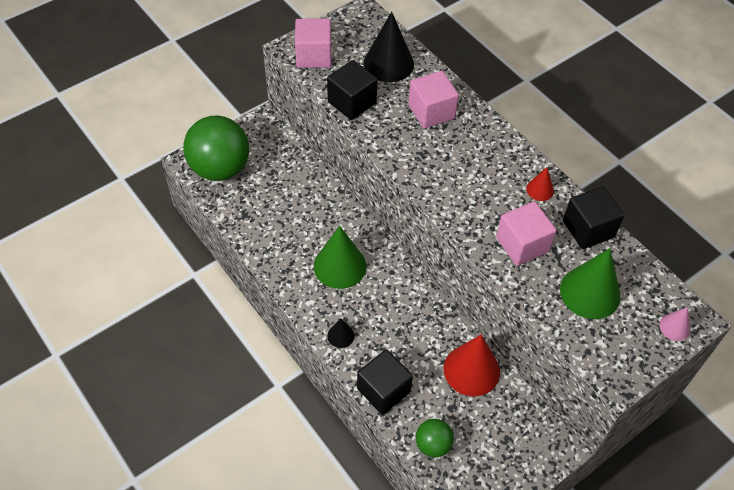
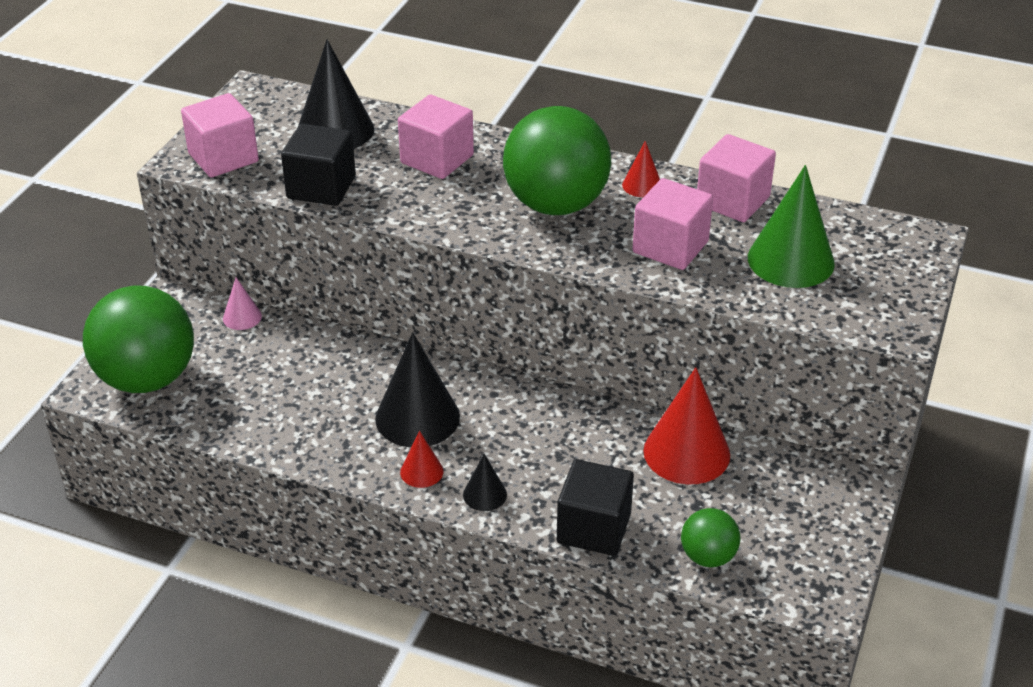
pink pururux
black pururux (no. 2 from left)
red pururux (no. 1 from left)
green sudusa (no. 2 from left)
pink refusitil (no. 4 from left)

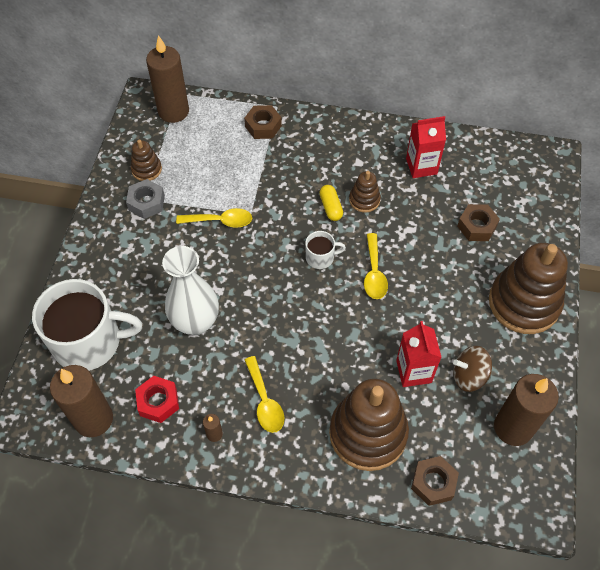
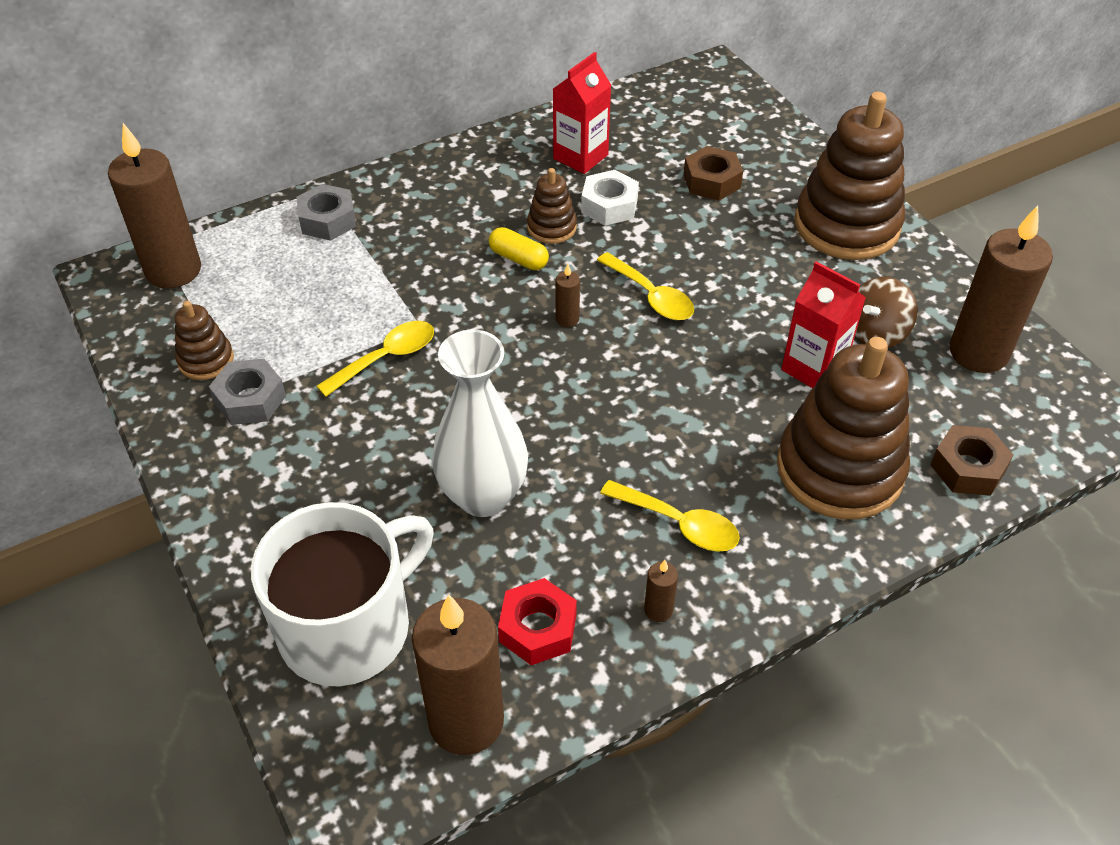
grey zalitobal (no. 2 from left)
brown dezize (no. 3 from left)
white zalitobal

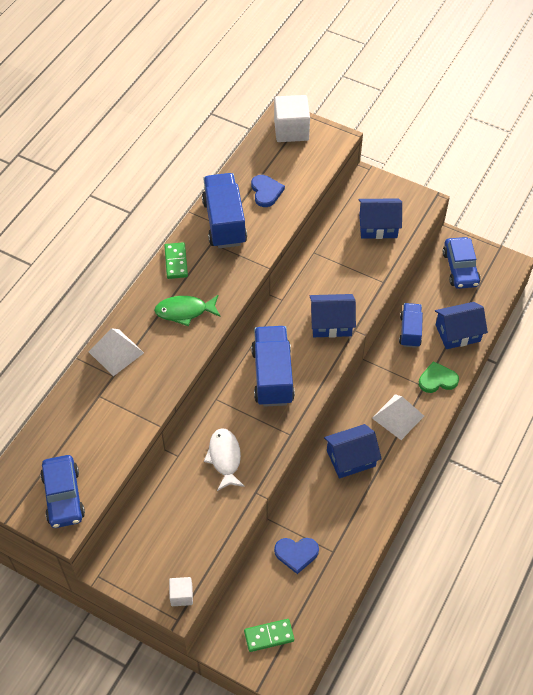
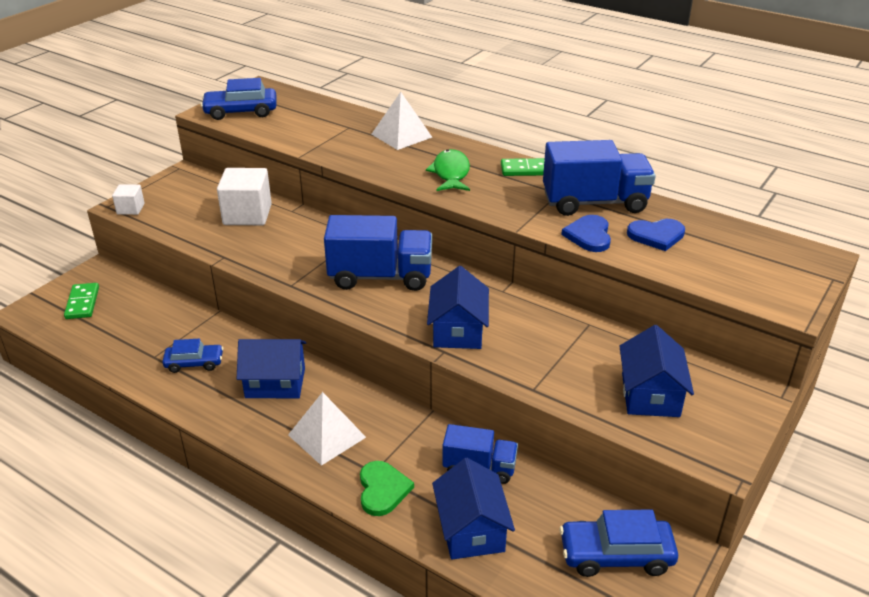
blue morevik (no. 1 from left)
white refusitil (no. 2 from left)
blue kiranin (no. 1 from left)
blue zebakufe (no. 1 from left)
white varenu

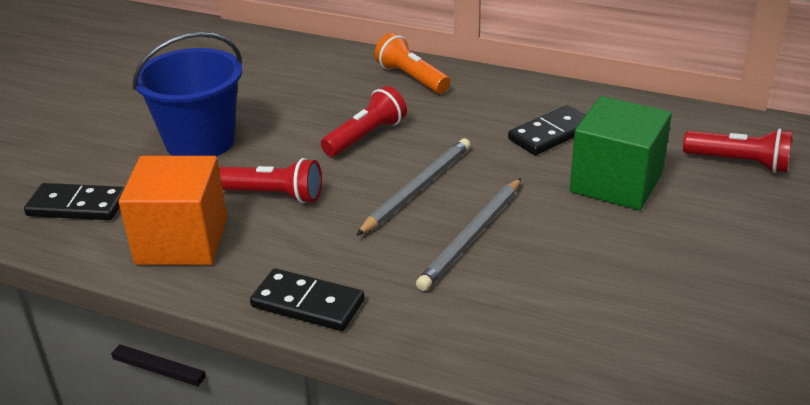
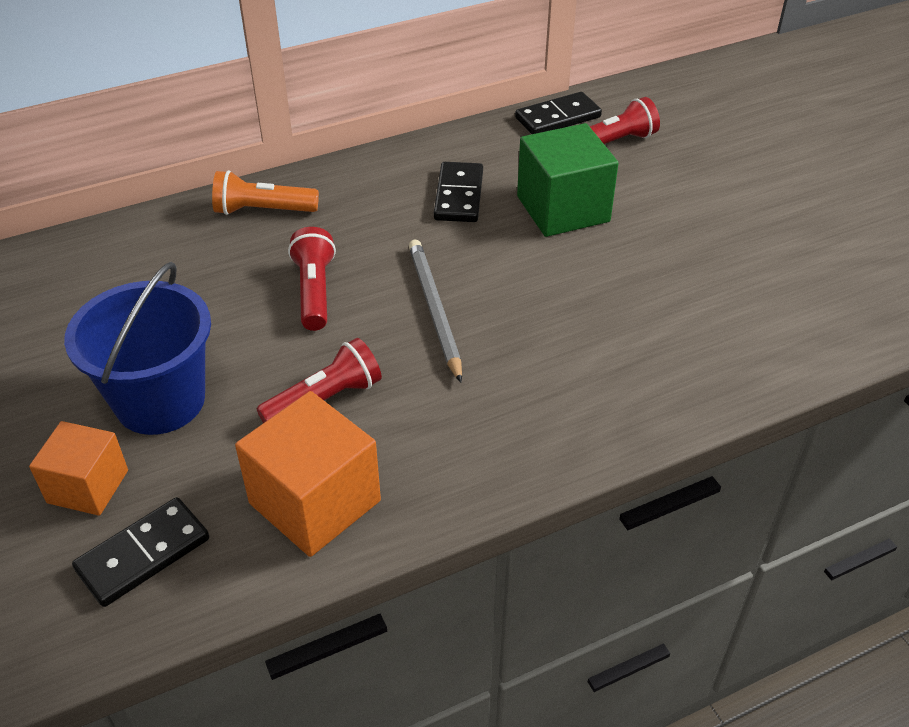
orange refusitil (no. 1 from left)
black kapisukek (no. 3 from left)
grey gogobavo (no. 2 from left in the first image)

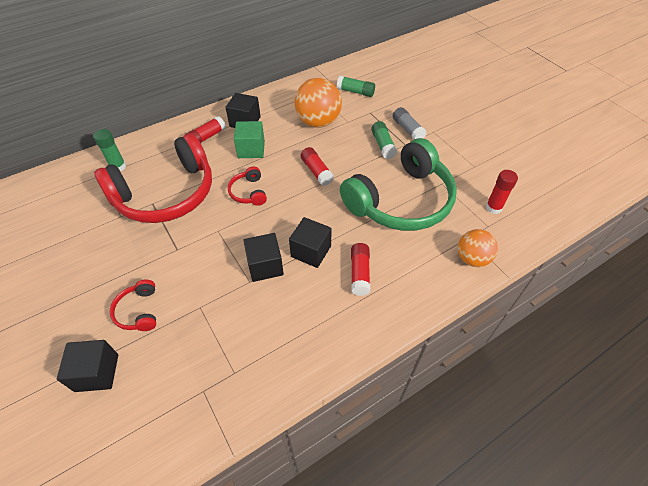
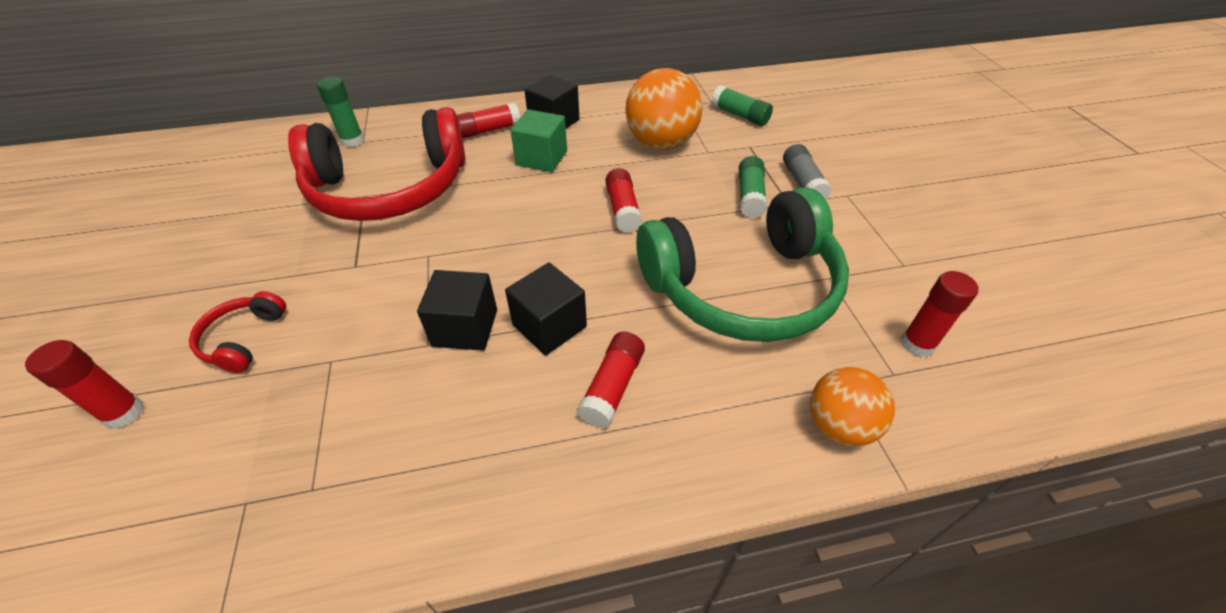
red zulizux (no. 1 from left)
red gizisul (no. 3 from left in the first image)

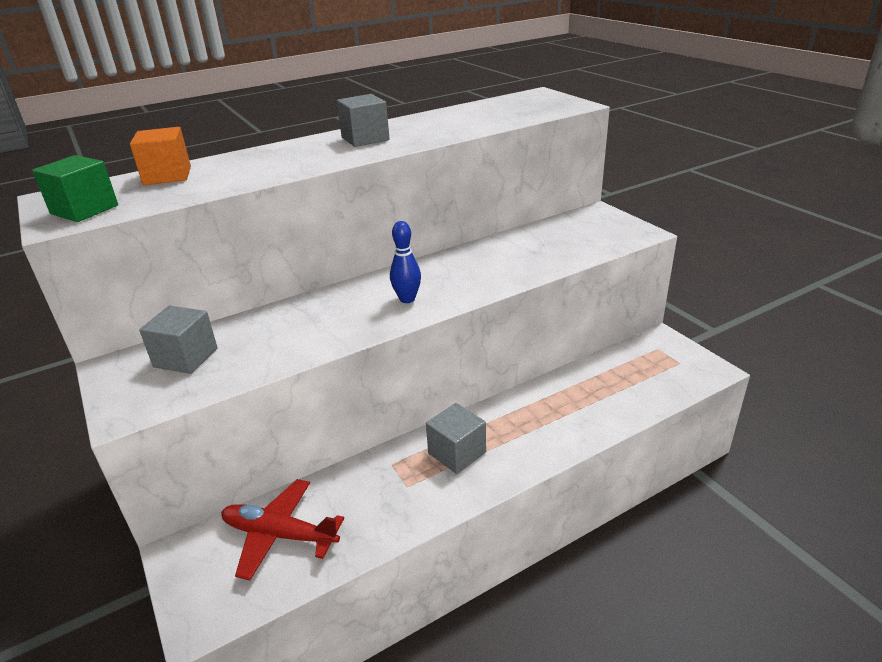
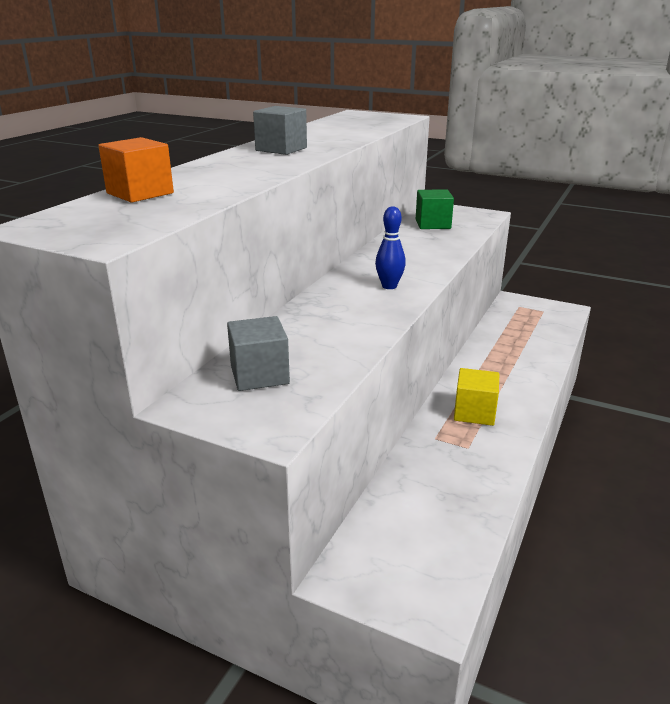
green refusitil
yellow refusitil
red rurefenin

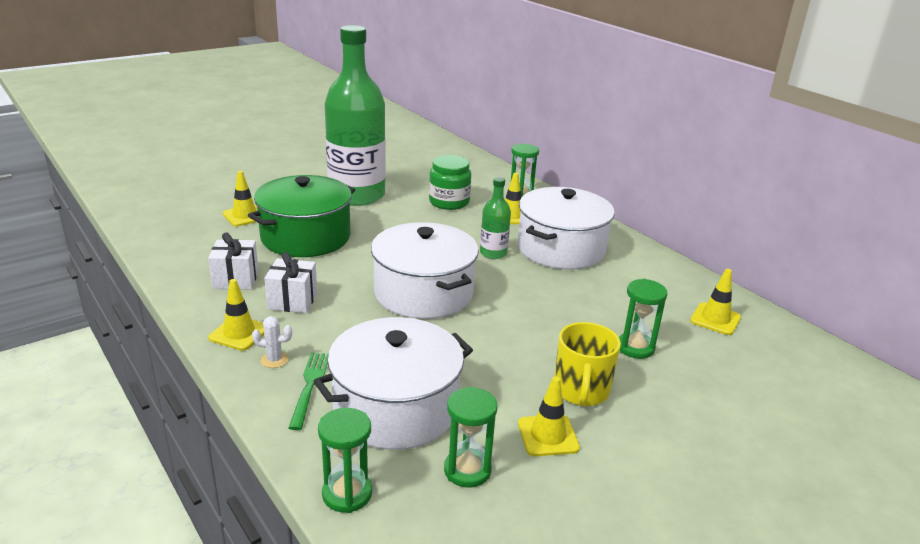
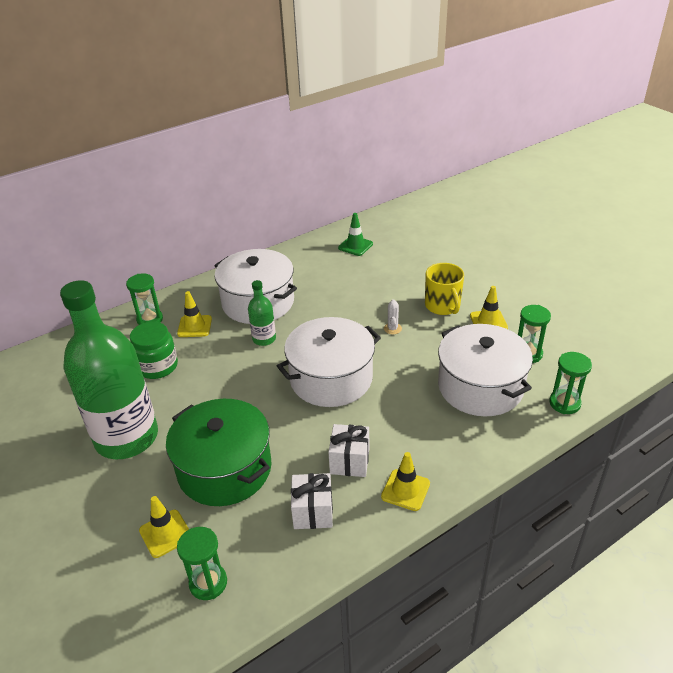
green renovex (no. 2 from left)
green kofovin
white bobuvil
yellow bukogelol
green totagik

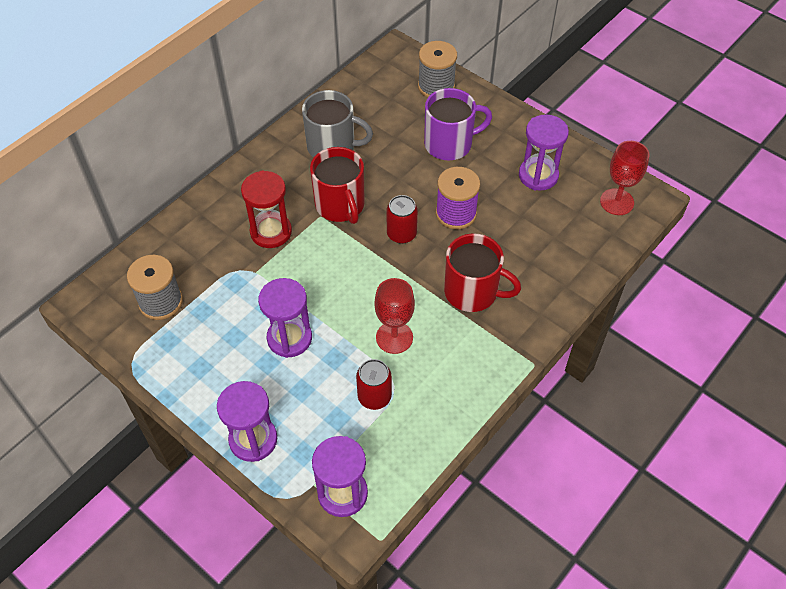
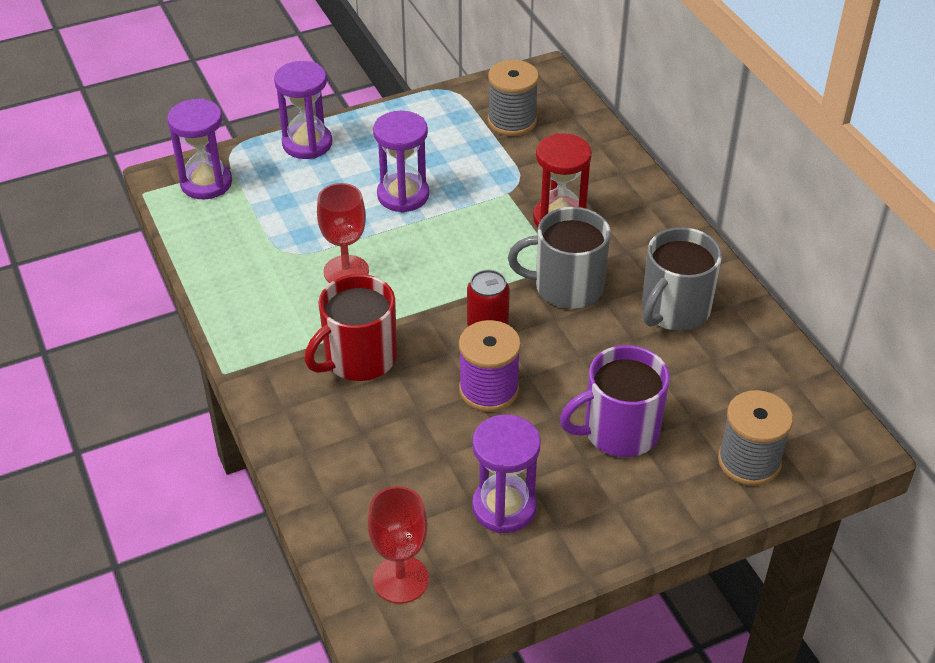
grey bukogelol (no. 1 from left)
purple bukogelol
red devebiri (no. 1 from left in the first image)

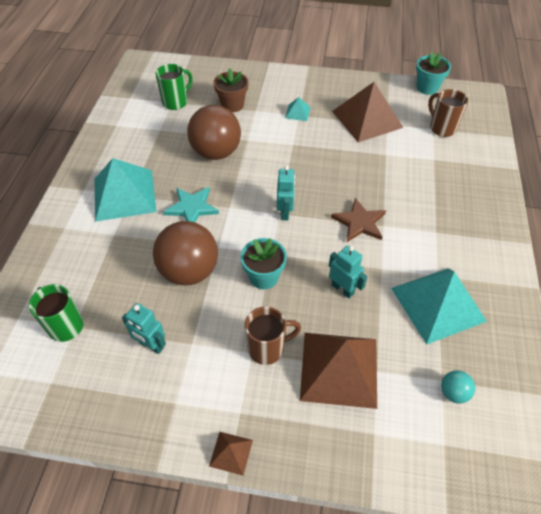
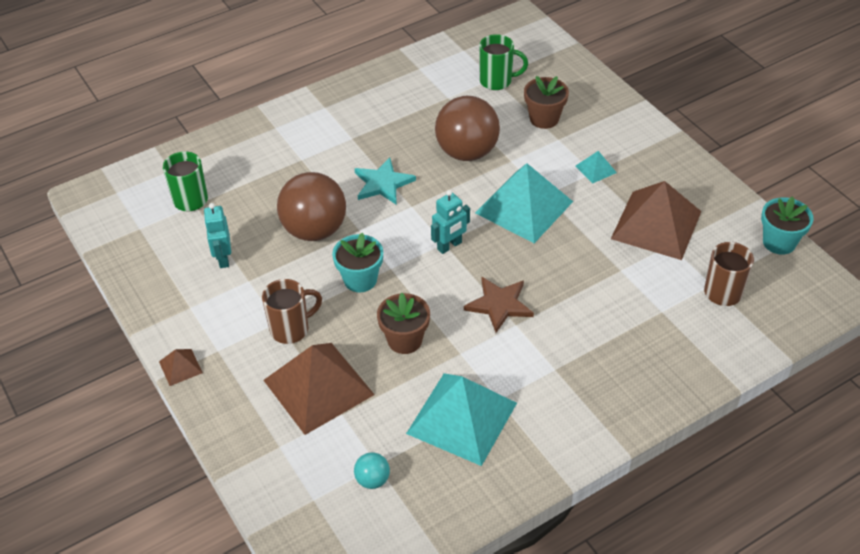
brown bukogelol (no. 1 from left)
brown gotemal (no. 1 from left)
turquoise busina (no. 2 from left)

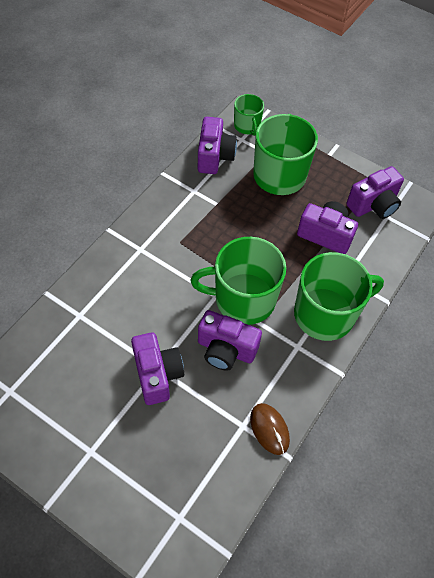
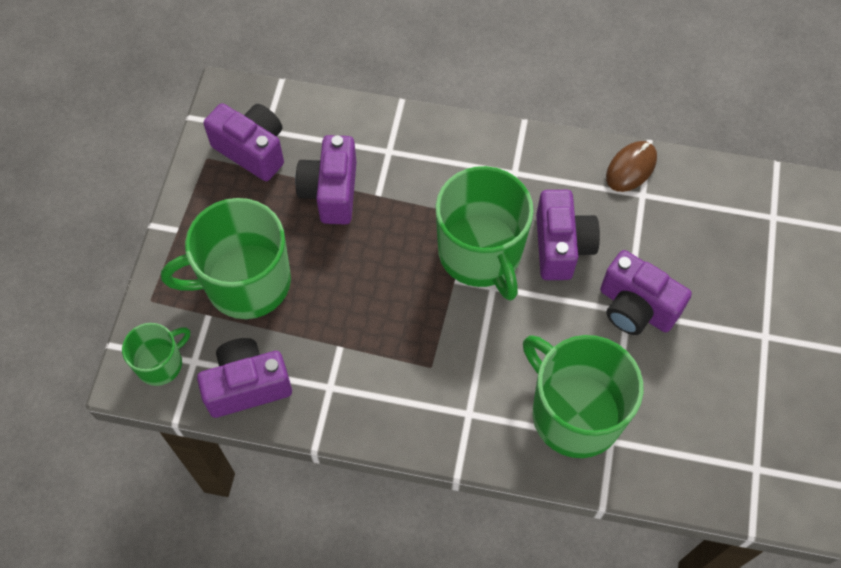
green bukogelol (no. 4 from left)
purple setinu (no. 5 from left)

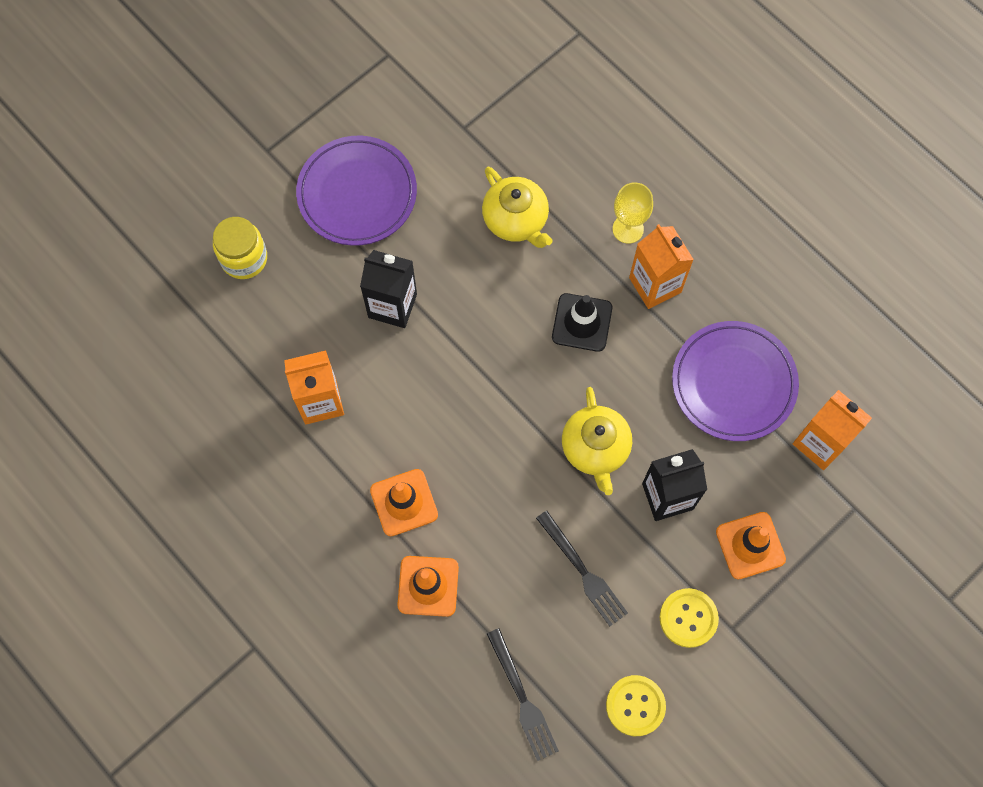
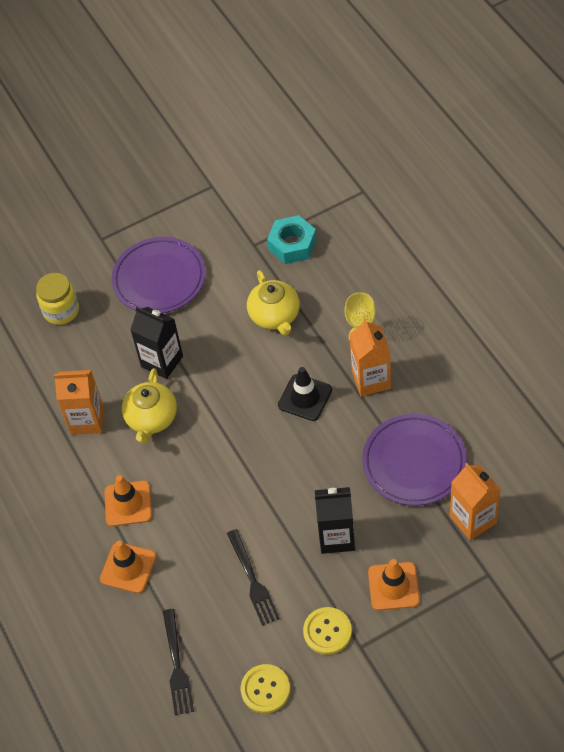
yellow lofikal (no. 1 from left)
turquoise zalitobal

